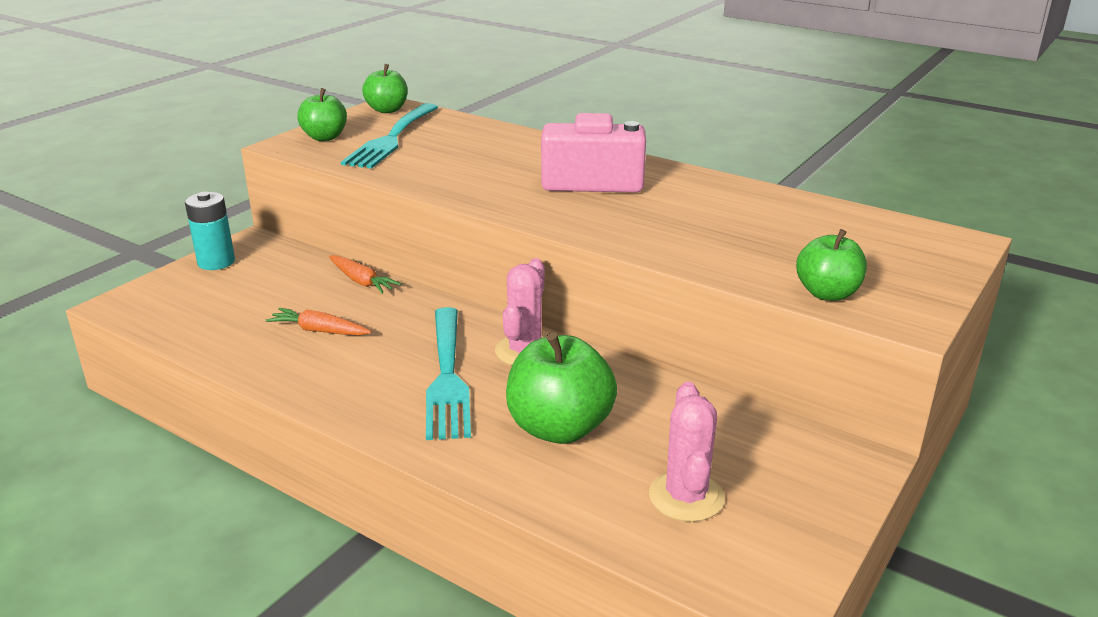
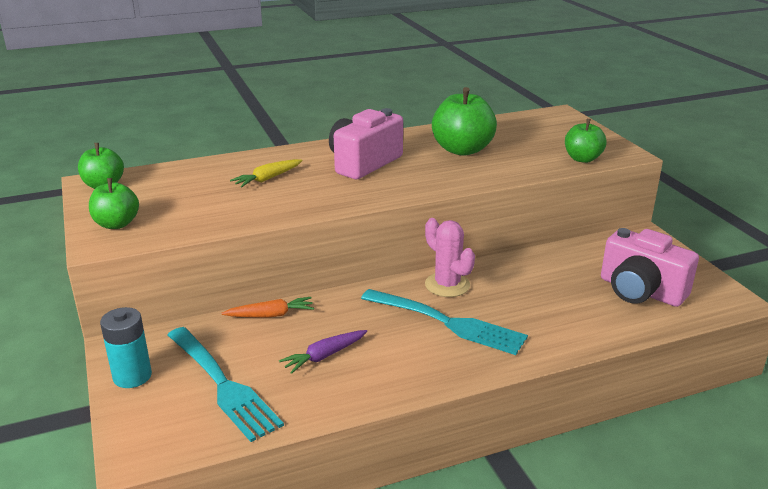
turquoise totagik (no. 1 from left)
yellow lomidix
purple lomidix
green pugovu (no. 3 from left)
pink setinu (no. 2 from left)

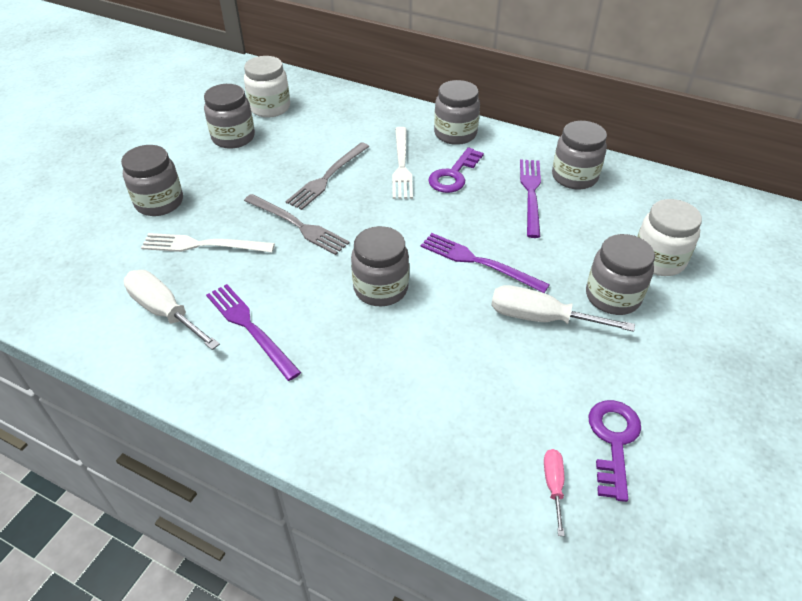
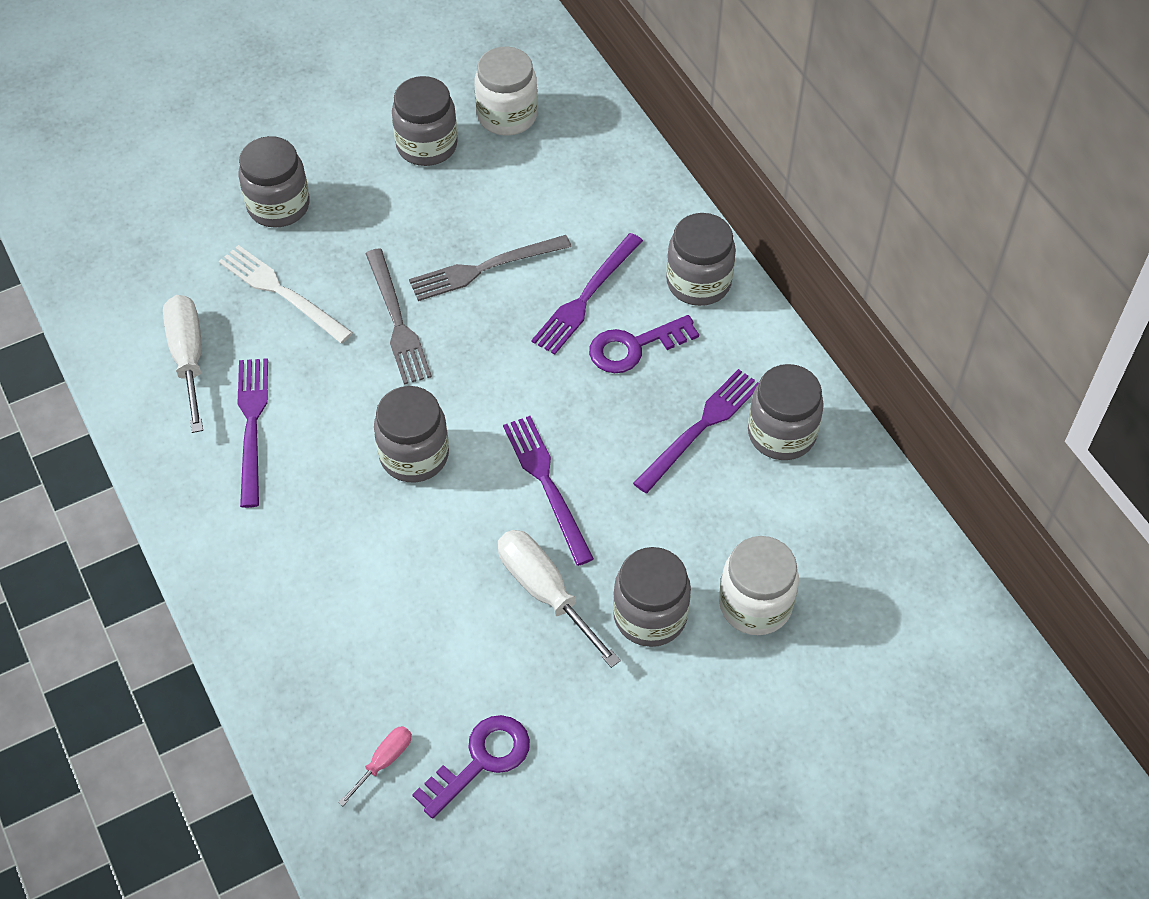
purple totagik (no. 3 from left)

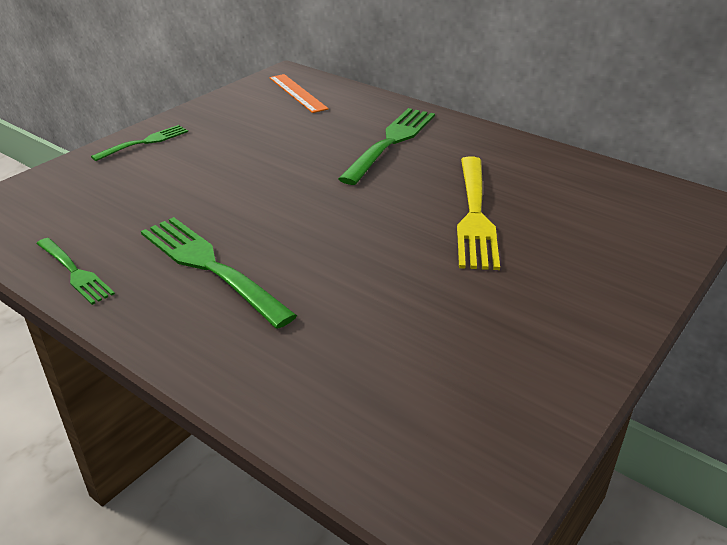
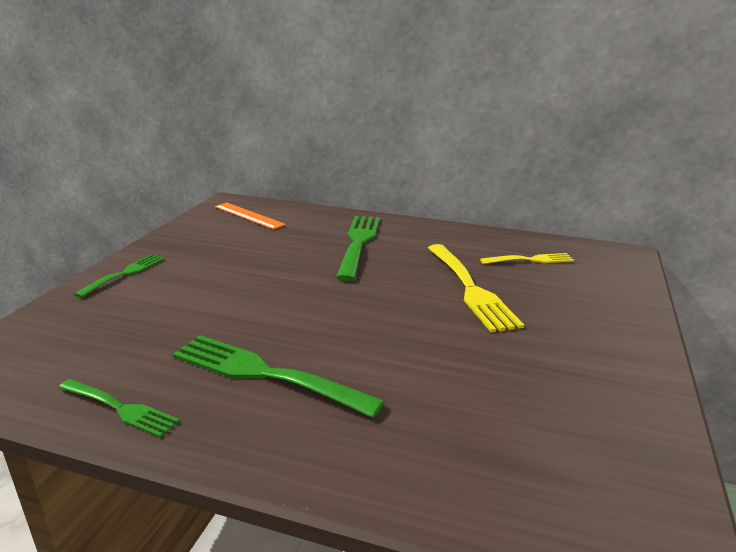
yellow totagik (no. 2 from left)

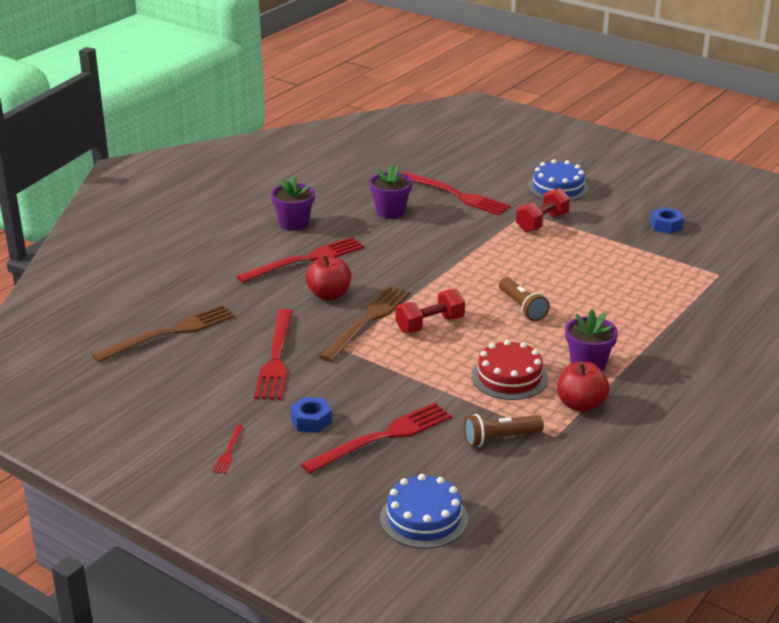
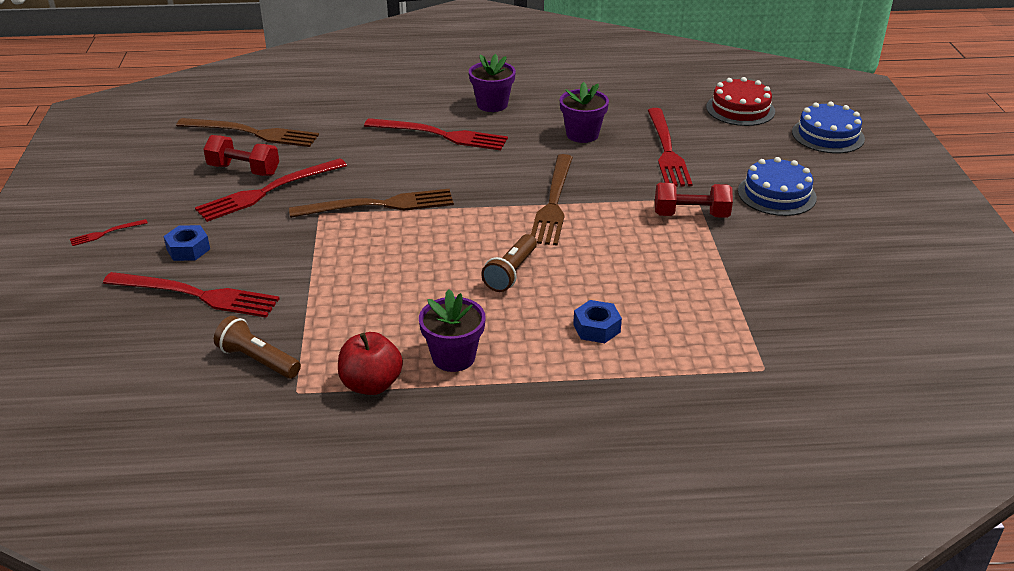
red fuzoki (no. 1 from left)
brown totagik (no. 3 from left)
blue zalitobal (no. 2 from left)
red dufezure
blue dufezure (no. 2 from left)
red pugovu (no. 1 from left in the first image)

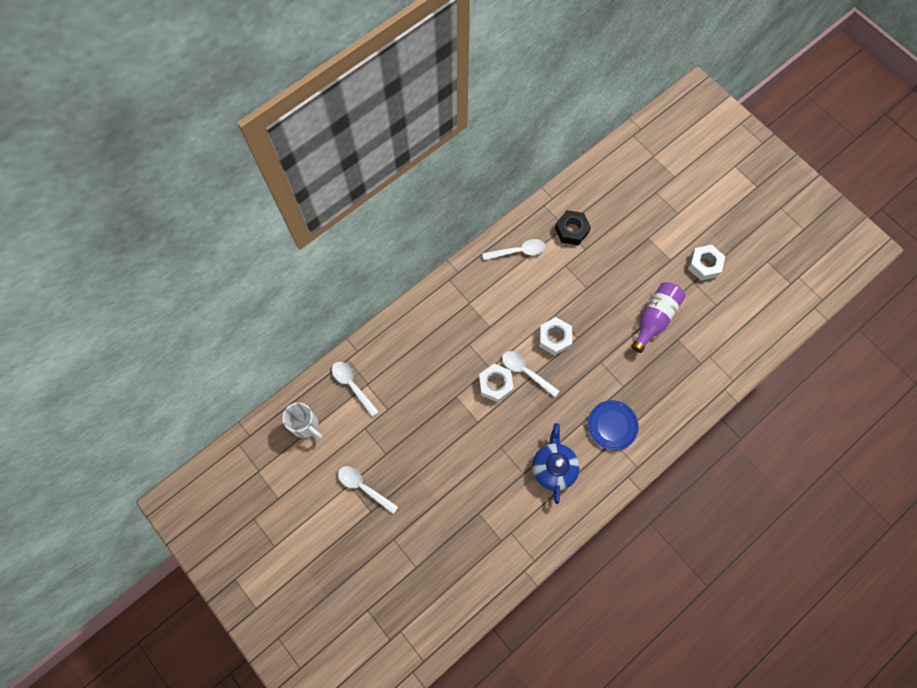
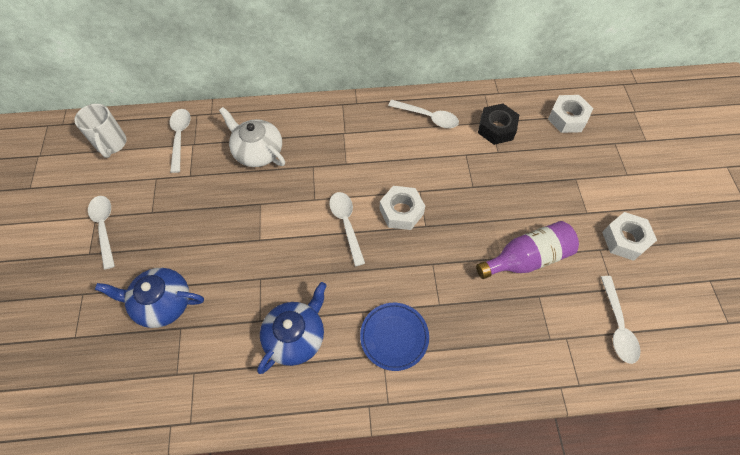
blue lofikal (no. 1 from left)
white lofikal
white zalitobal (no. 2 from left)
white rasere (no. 5 from left)

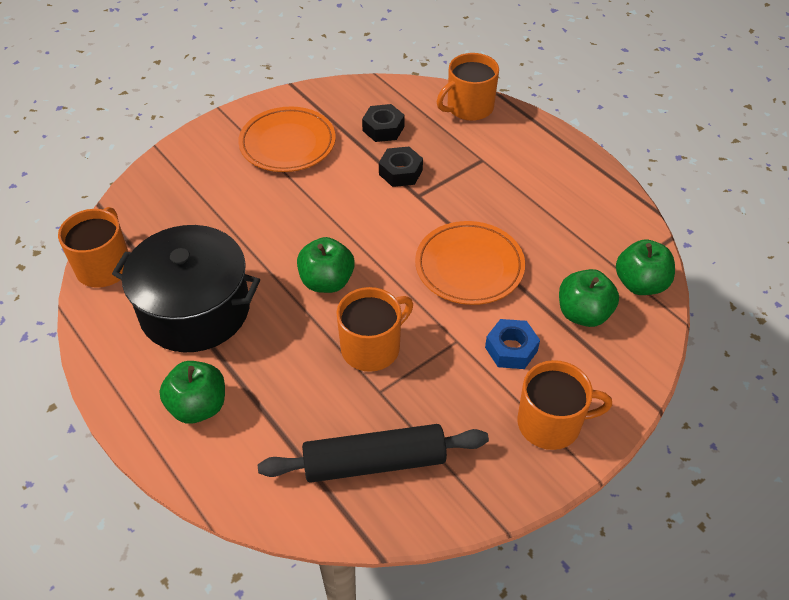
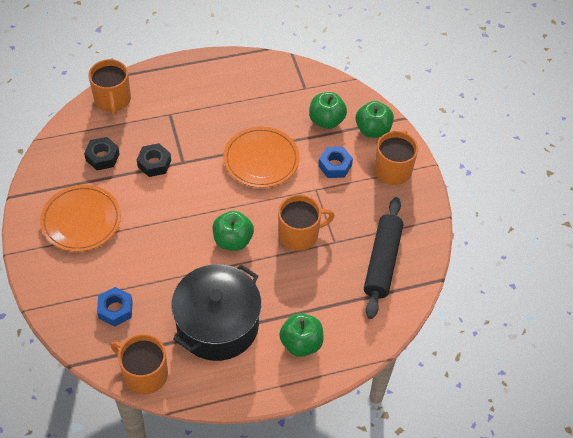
blue zalitobal (no. 1 from left)
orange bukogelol (no. 3 from left)
green pugovu (no. 4 from left)

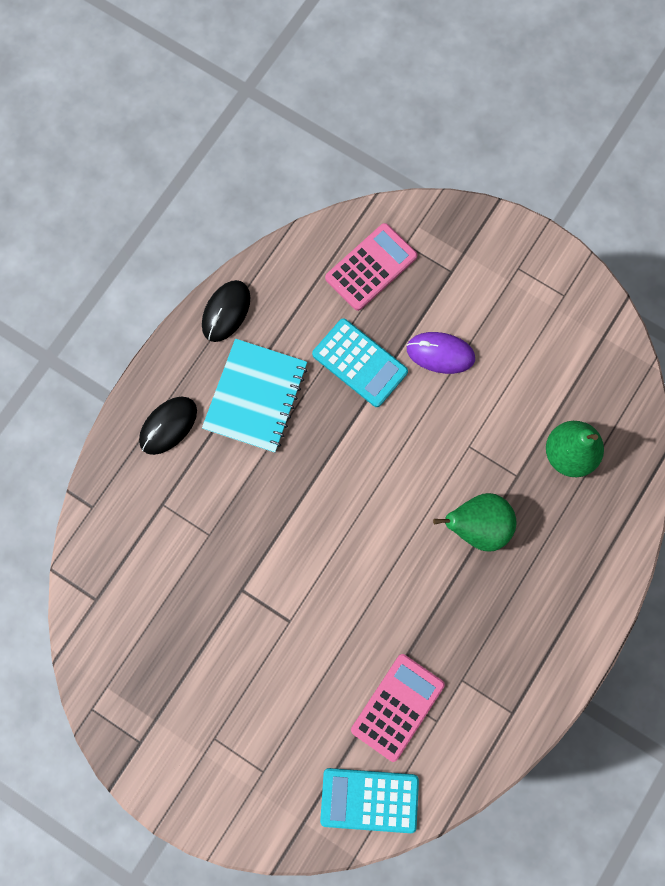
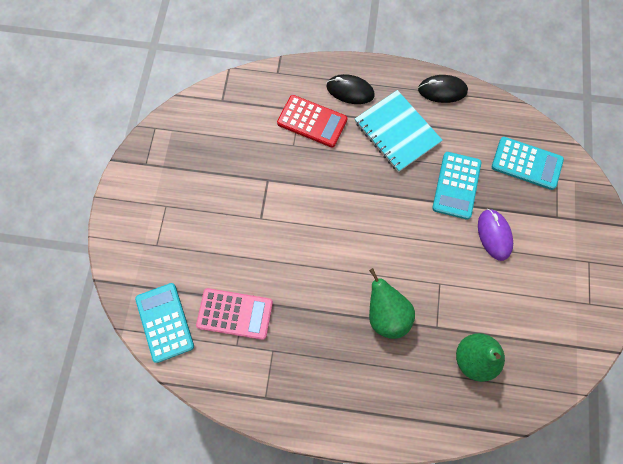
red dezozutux
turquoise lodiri
turquoise dezozutux (no. 3 from left)

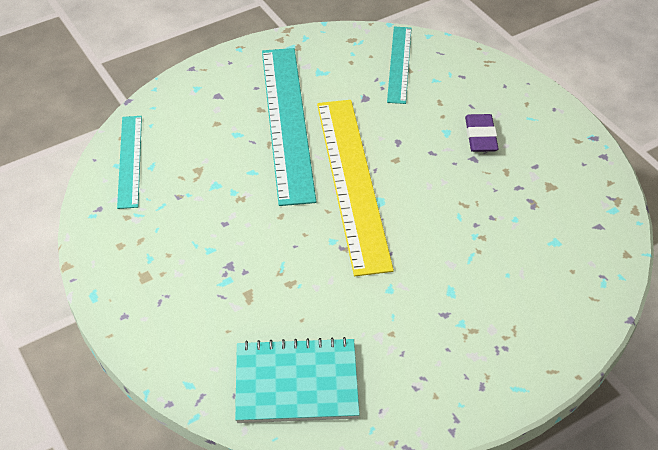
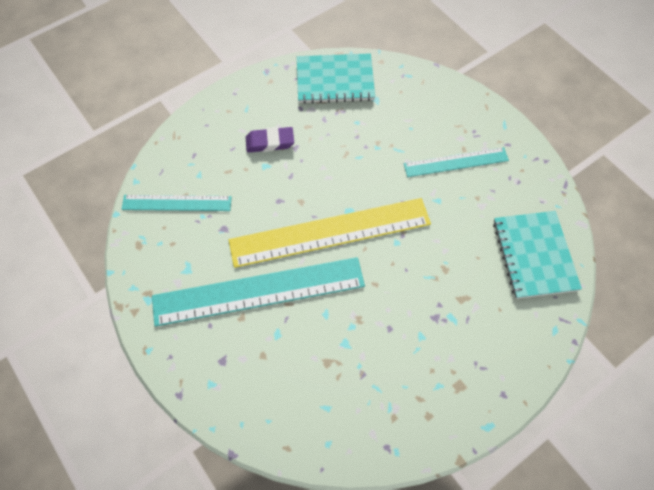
turquoise lodiri (no. 1 from left)
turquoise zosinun (no. 3 from left)

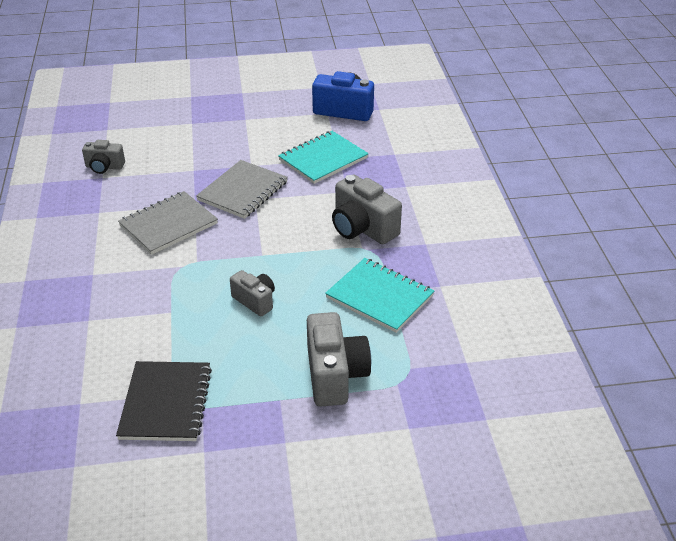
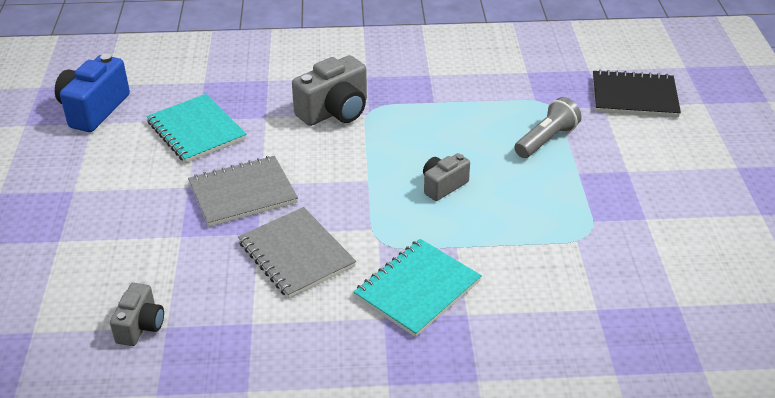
grey lodiri (no. 1 from left)
turquoise lodiri (no. 2 from left)
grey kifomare
black lodiri

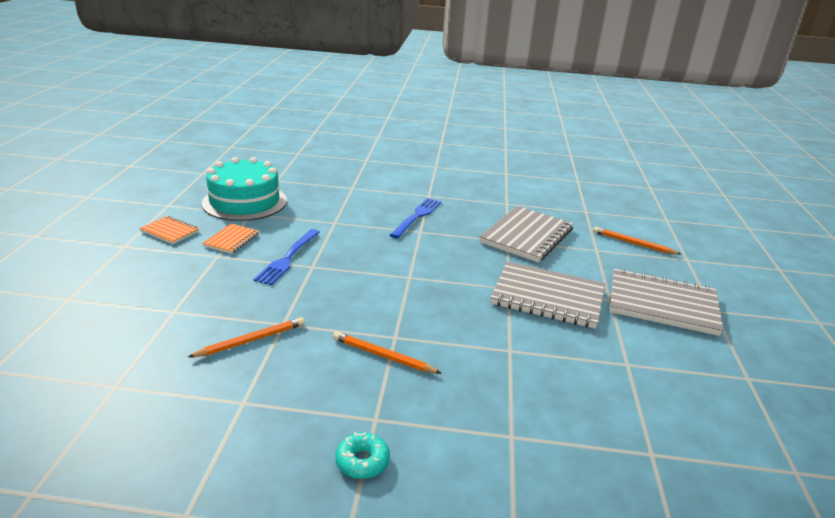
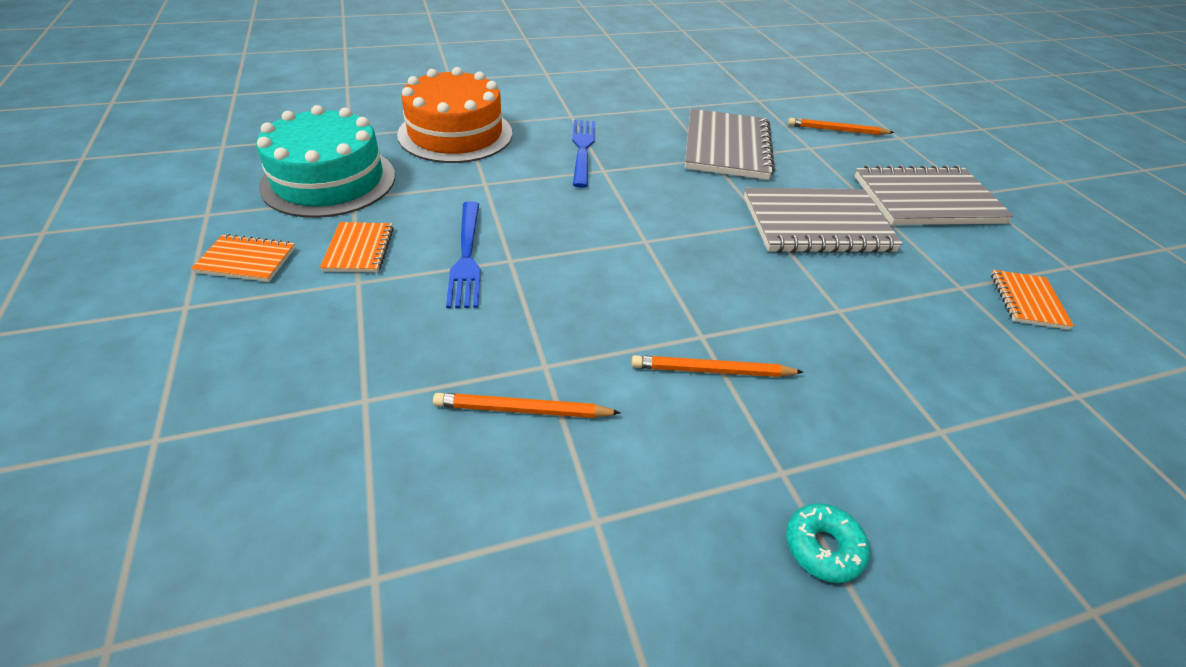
orange dufezure
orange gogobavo (no. 1 from left)
orange lodiri (no. 3 from left)

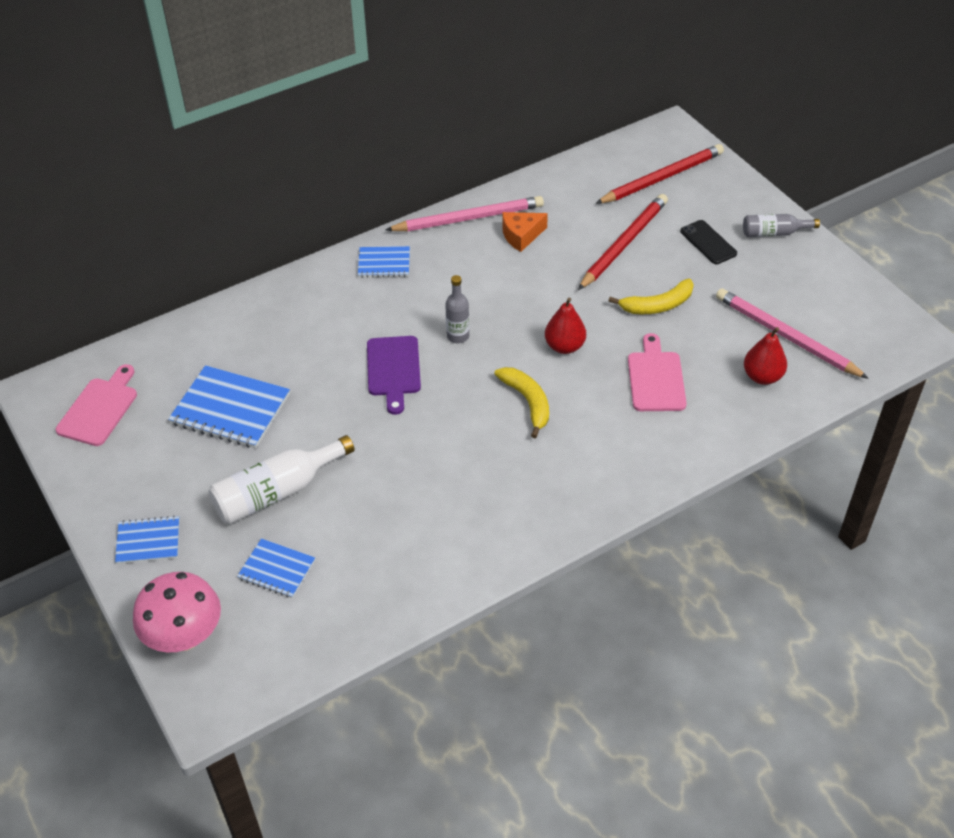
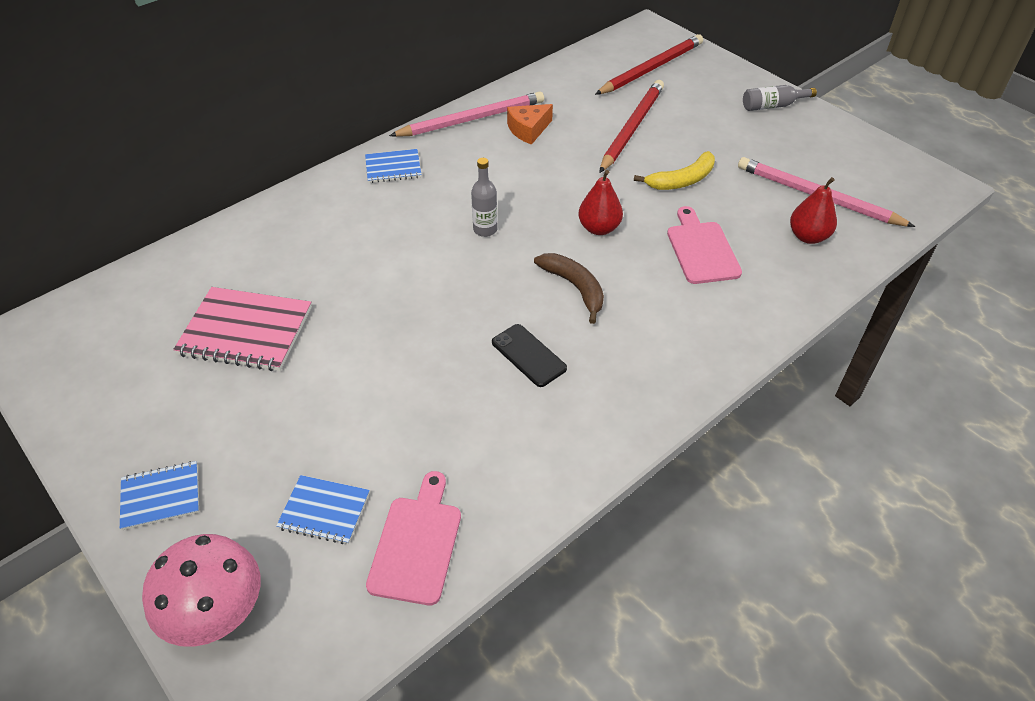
pink lodiri
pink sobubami (no. 1 from left)
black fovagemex
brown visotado
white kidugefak
purple sobubami

